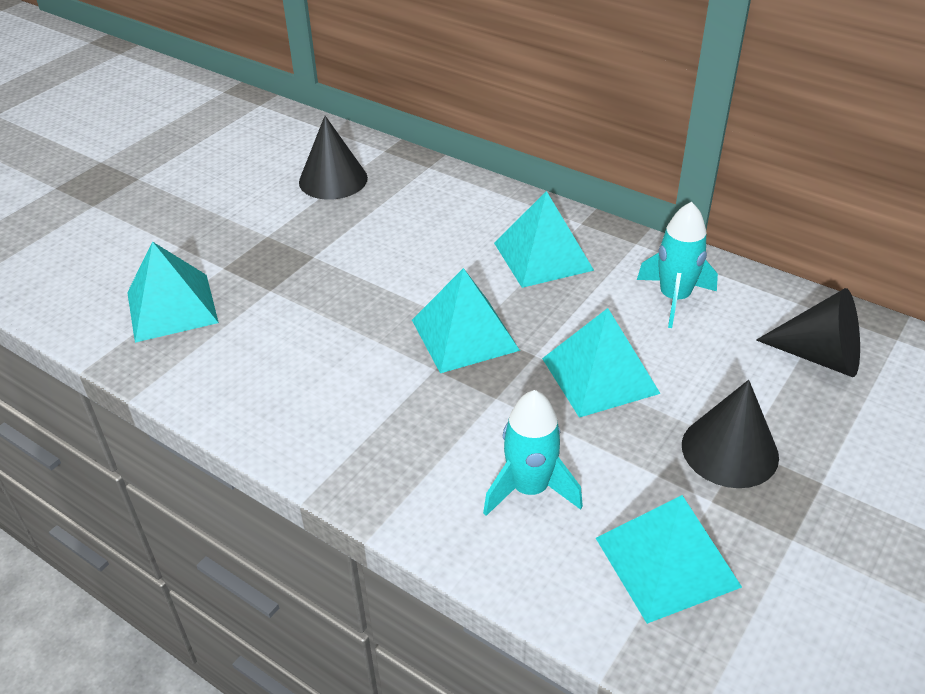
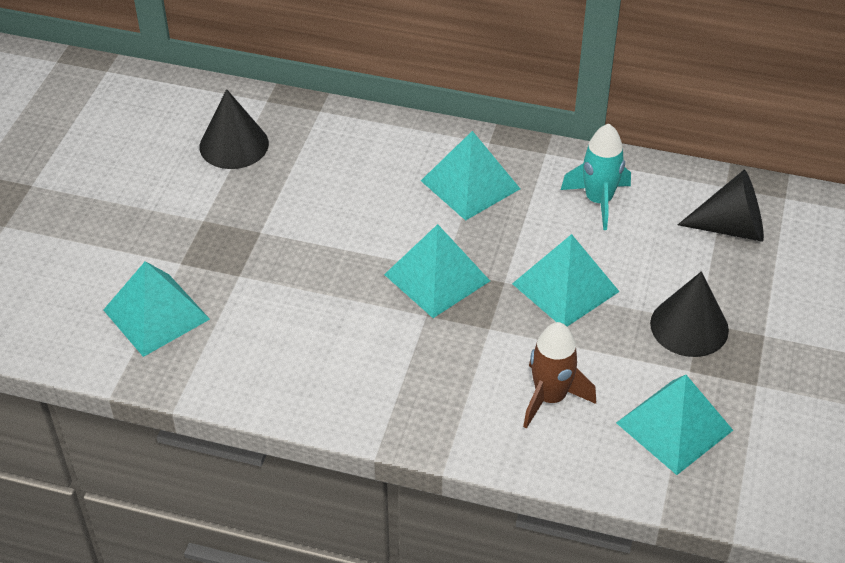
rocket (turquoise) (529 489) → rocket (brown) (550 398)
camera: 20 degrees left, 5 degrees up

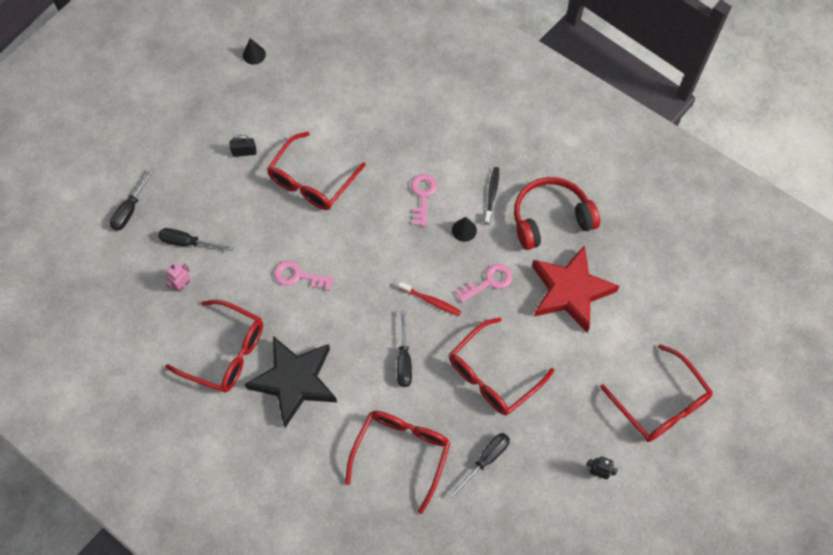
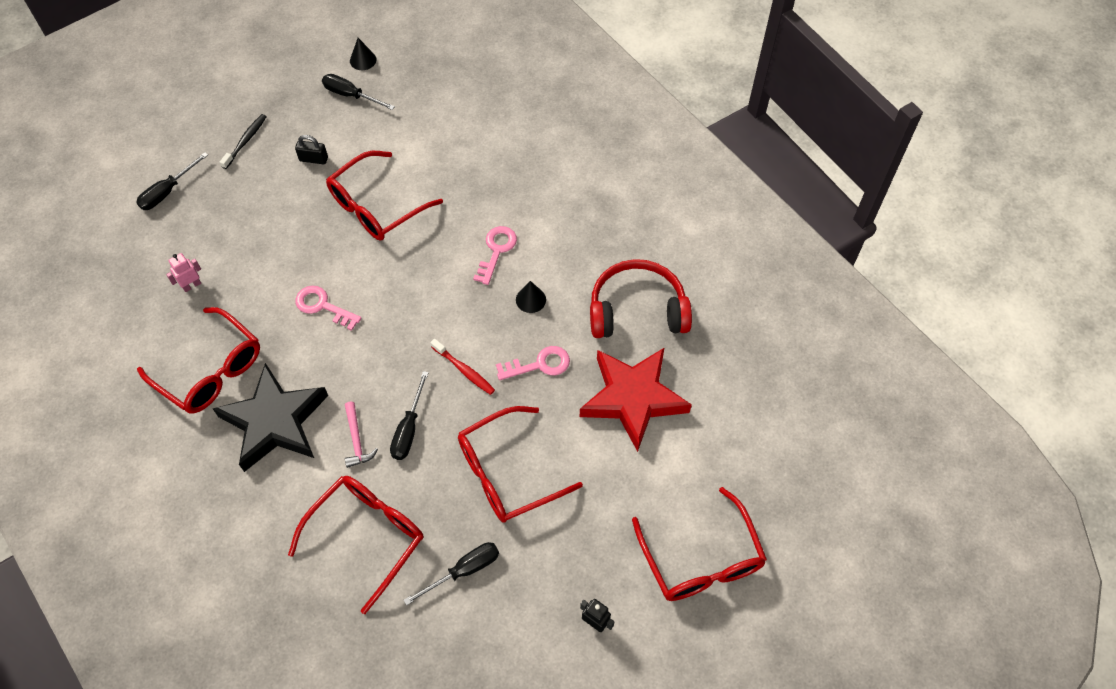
dental brush (ebony) (491 195) → dental brush (ebony) (245 141), moved
hand screwdriver (ebony) (188 243) → hand screwdriver (ebony) (351 95), moved
- → carpenter's hammer (pink) (356 439)
camera: 15 degrees right, 5 degrees down

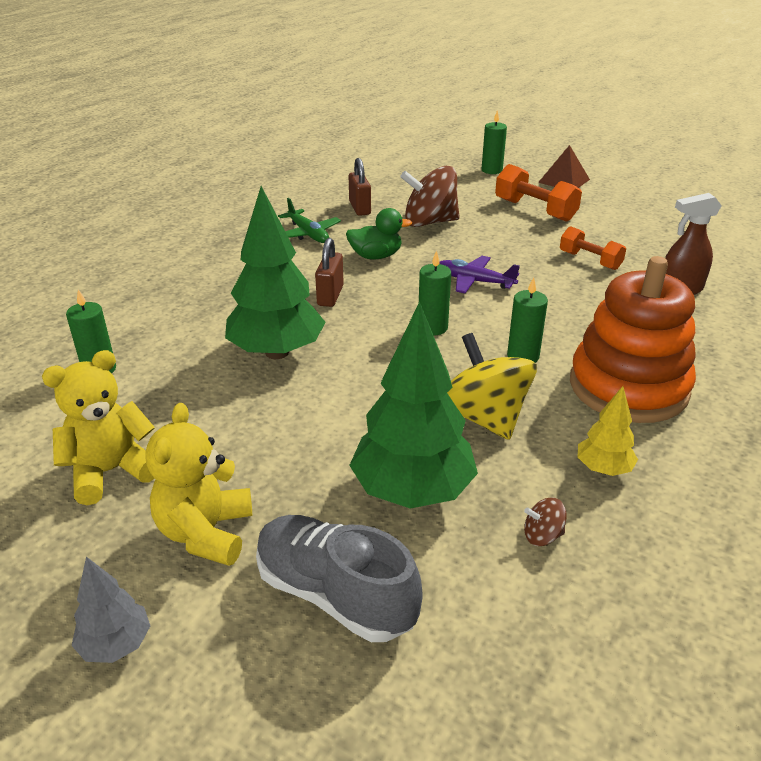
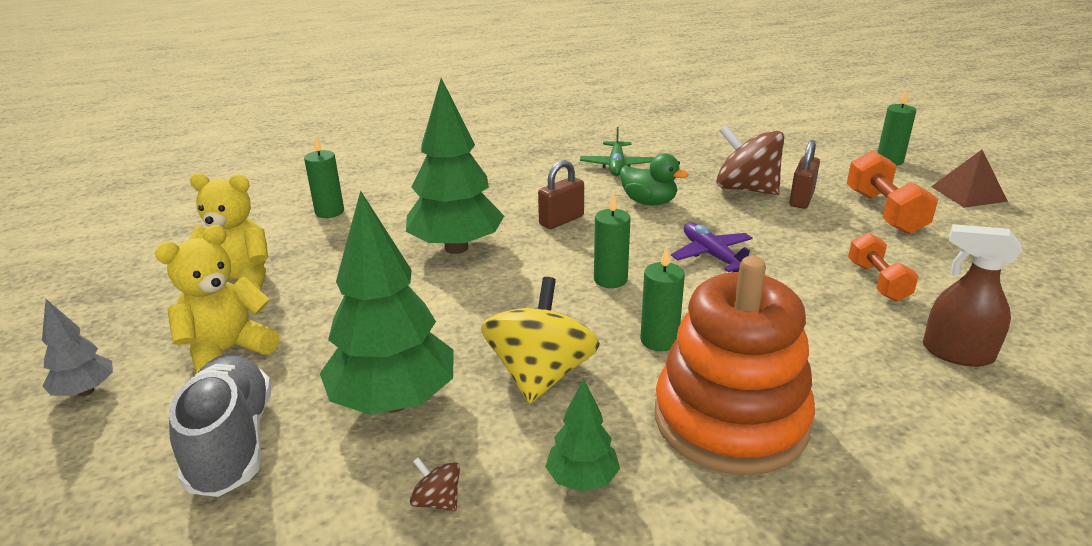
padlock (brown) (359 208) → padlock (brown) (801 199), moved
fir tree (yellow) (603 469) → fir tree (green) (582 480)
camera: 40 degrees right, 5 degrees down

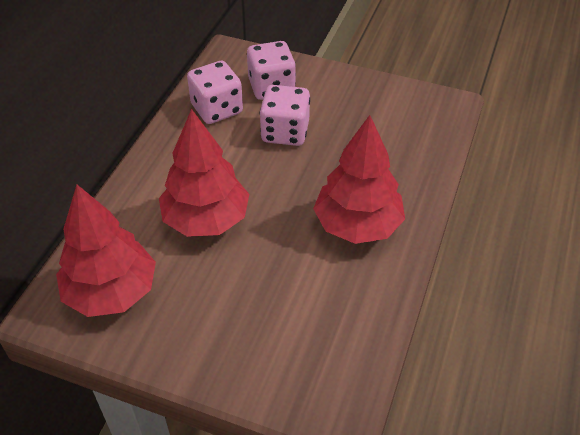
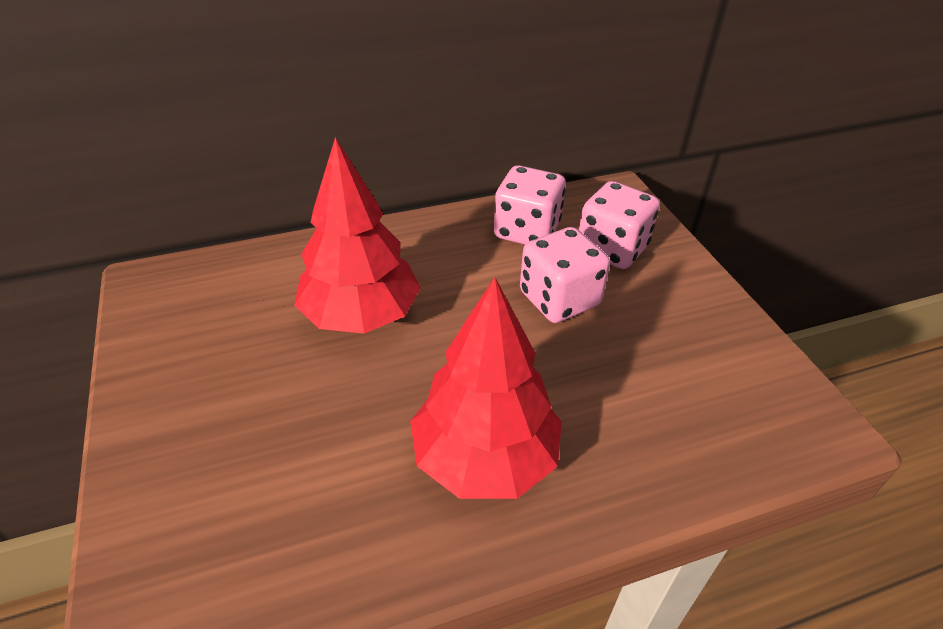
fir tree (crimson) (111 292) → -
camera: 50 degrees right, 5 degrees down

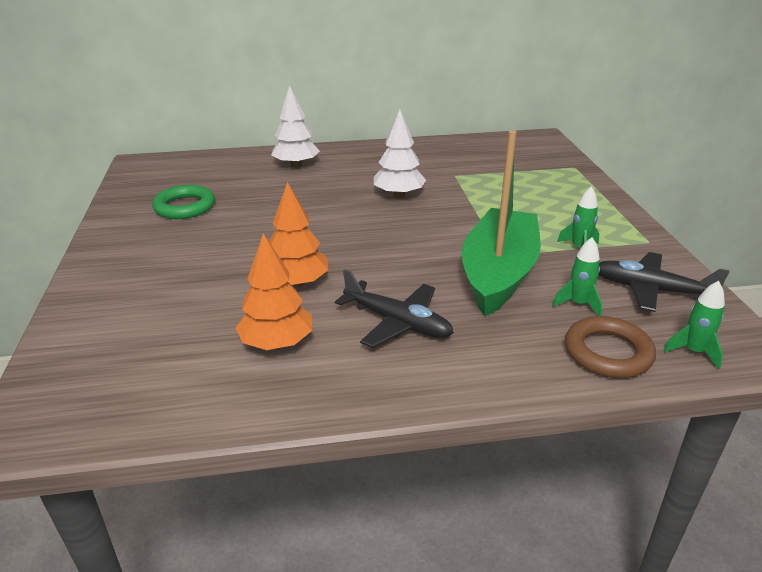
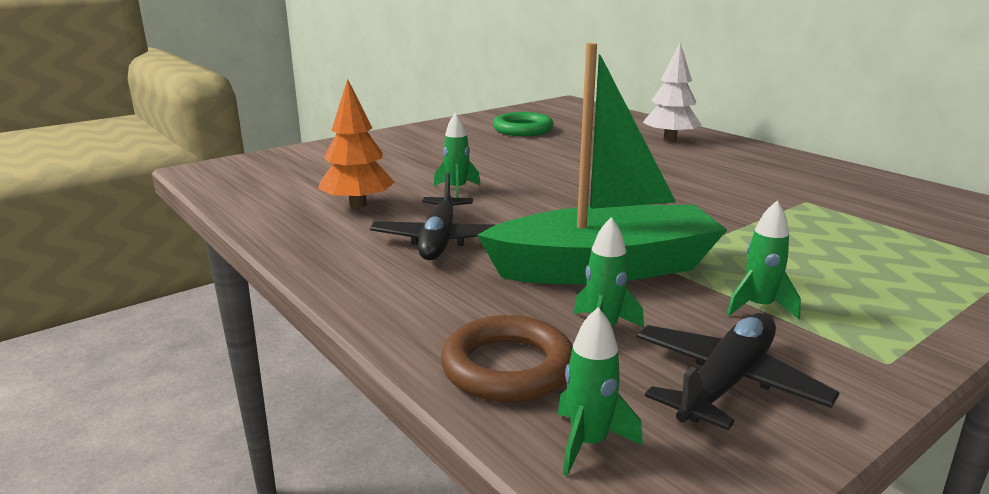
fir tree (white) (399 195) → -
fir tree (orange) (297 283) → rocket (green) (457 189)
toy plane (ebony) (651 290) → toy plane (ebony) (726 382), 45 degrees clockwise
camera: 60 degrees right, 10 degrees down

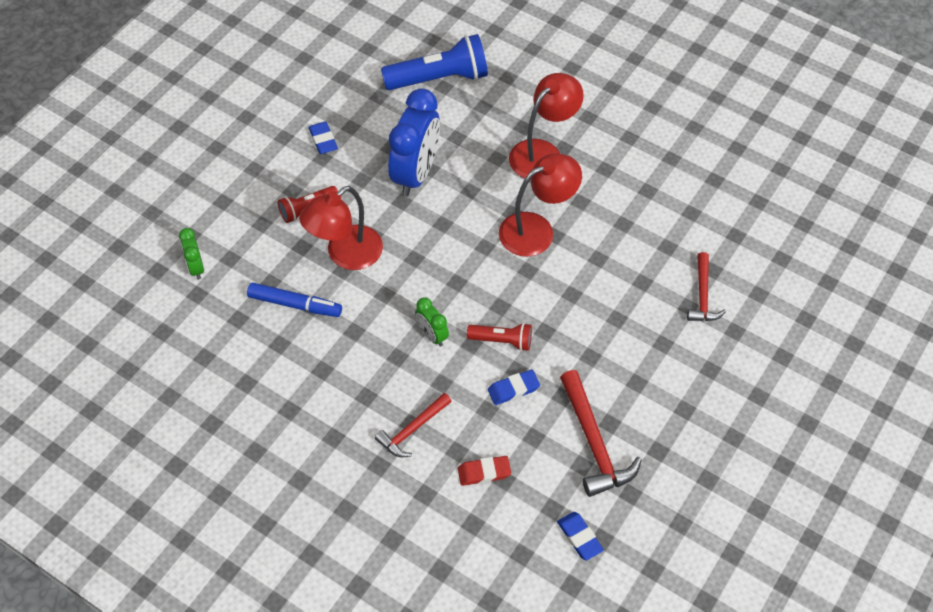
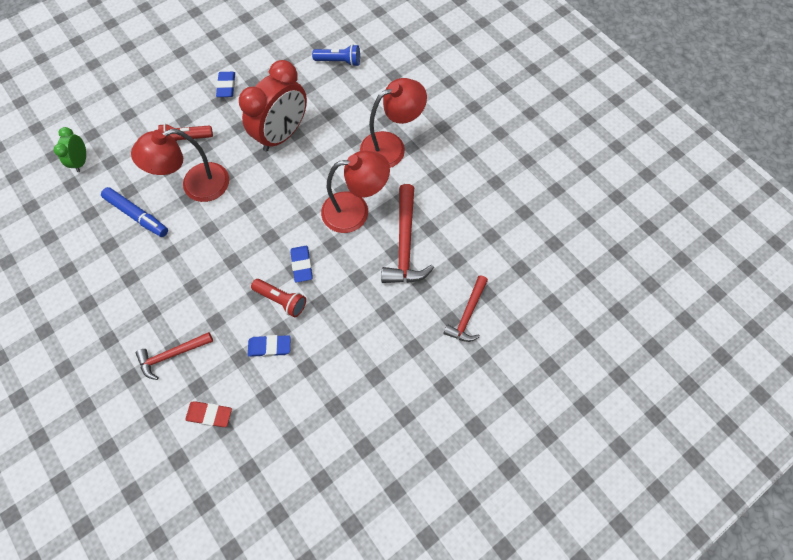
flashlight (royal blue) (439 78) → flashlight (royal blue) (339 61), x0.54
clock (royal blue) (415 174) → clock (crimson) (283 134)
clock (green) (432 335) → -
carpenter's hammer (crimson) (593 443) → carpenter's hammer (crimson) (404 244), moved
pencil eraser (royal blue) (579 537) → pencil eraser (royal blue) (302 265), moved
camera: 20 degrees right, 10 degrees up

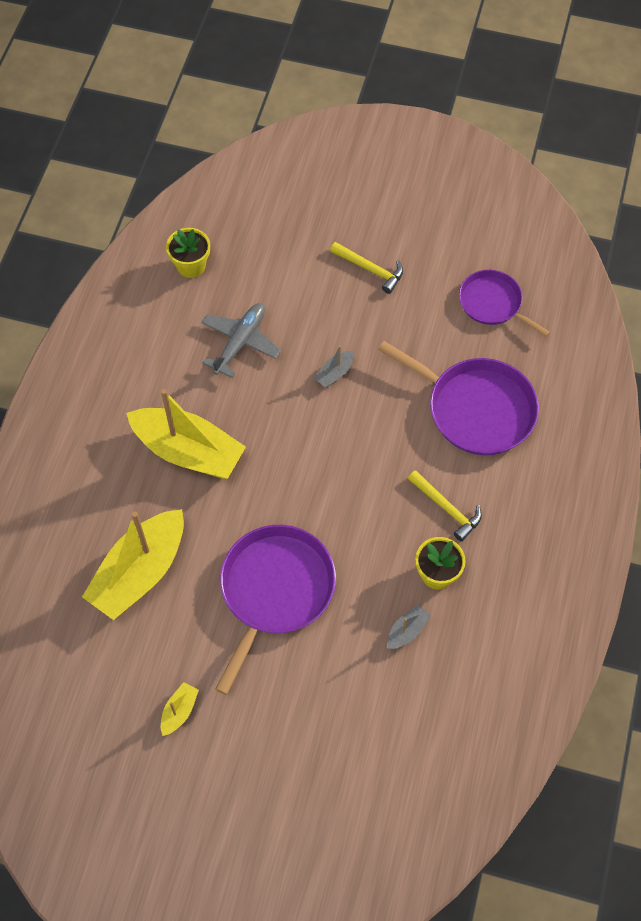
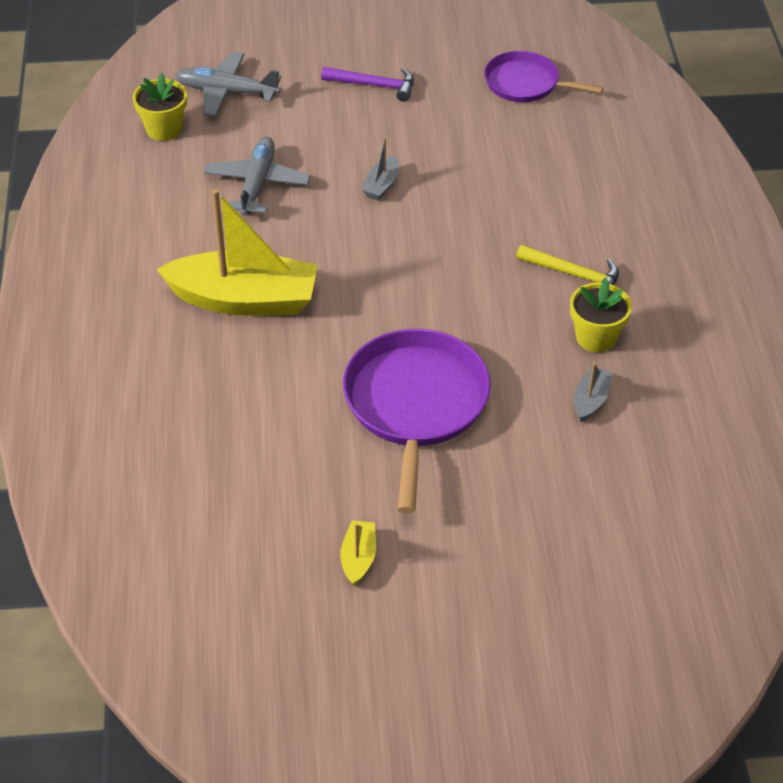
carpenter's hammer (yellow) (370 269) → carpenter's hammer (royal purple) (374 85)
frying pan (royal purple) (475 408) → -
toy boat (yellow) (140 572) → -
- → toy plane (grey) (226 92)
camera: 20 degrees left, 15 degrees down

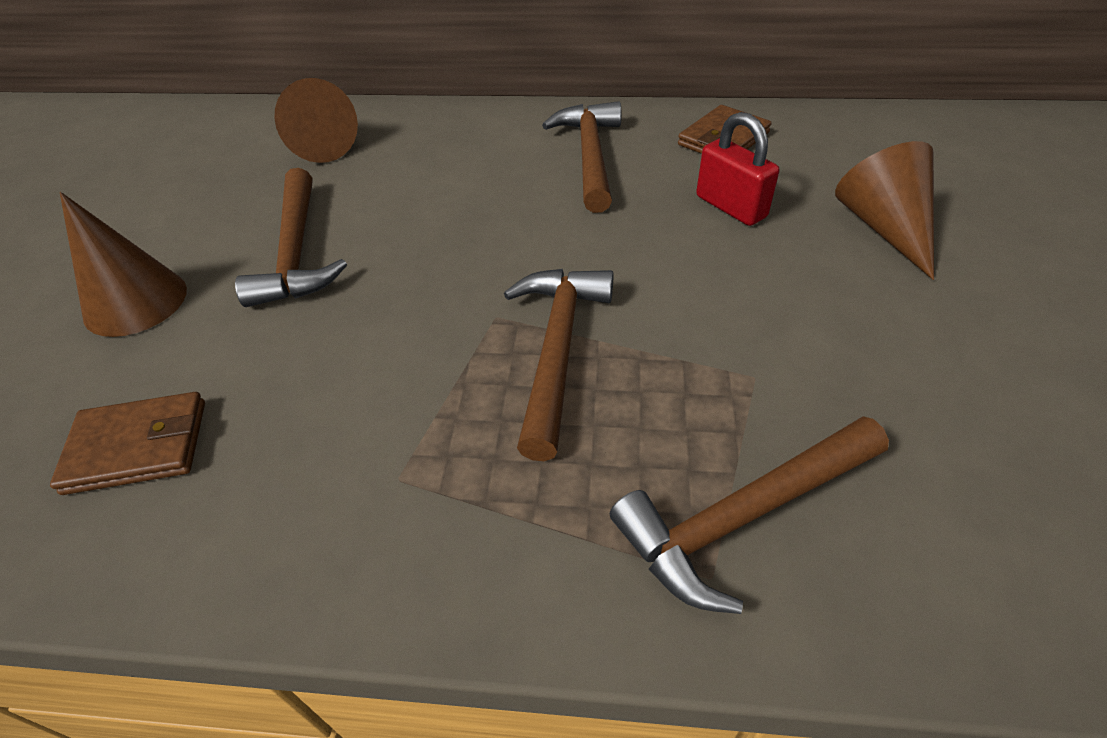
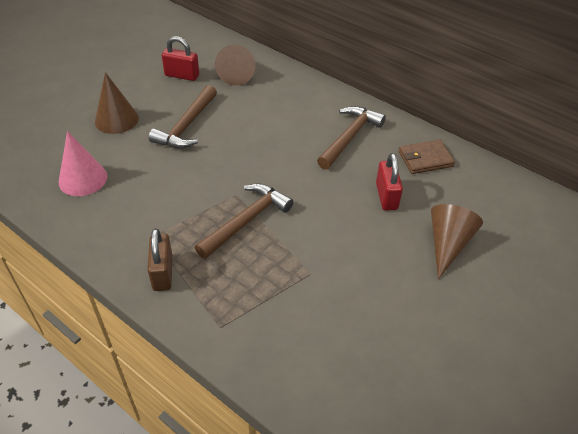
card wallet (brown) (138 447) → cone shape (pink) (83 179)
carpenter's hammer (brown) (743 516) → -
- → padlock (crimson) (182 75)
- → padlock (brown) (162 273)
camera: 30 degrees right, 0 degrees up

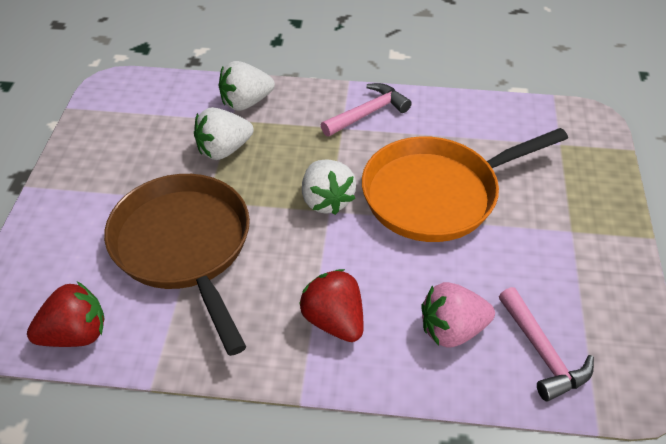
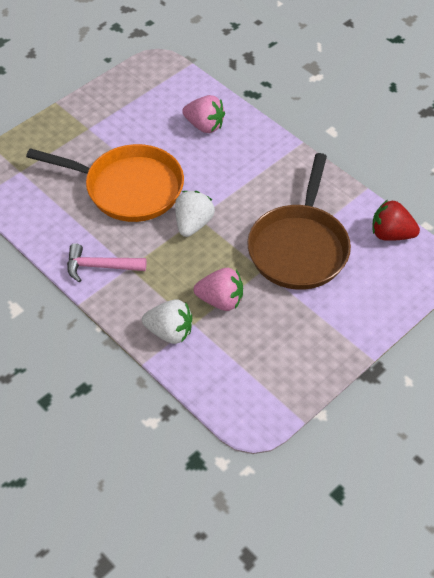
toy strawberry (white) (224 150) → toy strawberry (pink) (220 300)
toy strawberry (crimson) (334 321) → -
carpenter's hammer (pink) (542 353) → -
camera: 140 degrees left, 5 degrees up

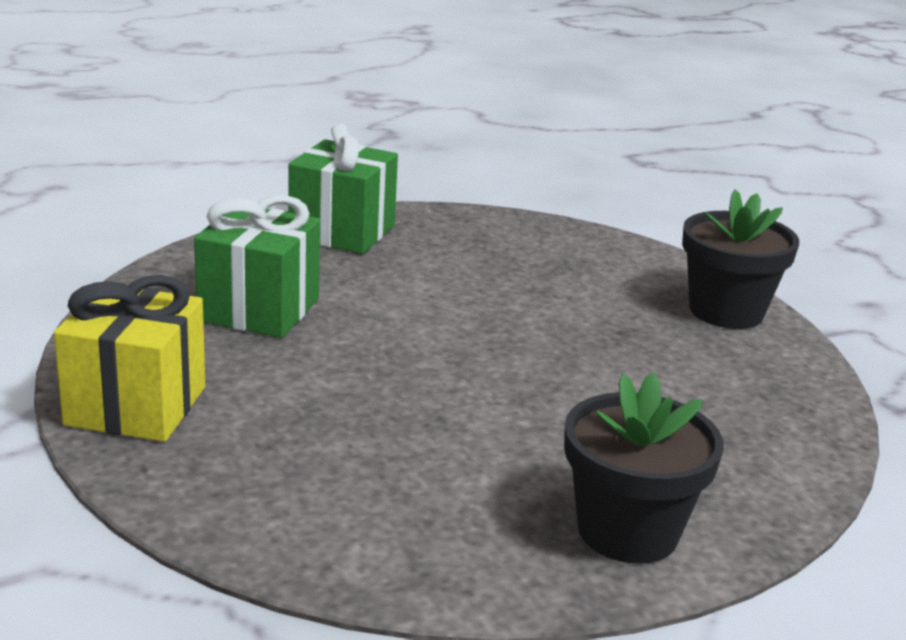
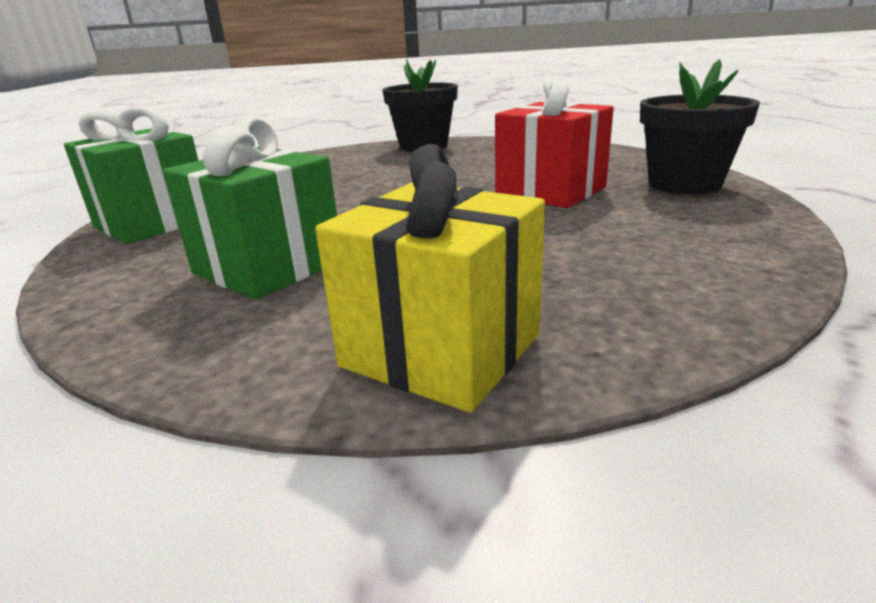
- → wrapped gift (crimson) (550 191)
camera: 65 degrees left, 0 degrees up

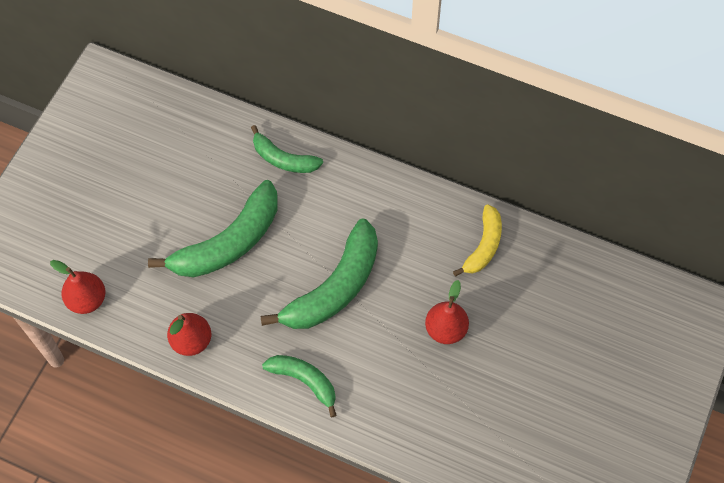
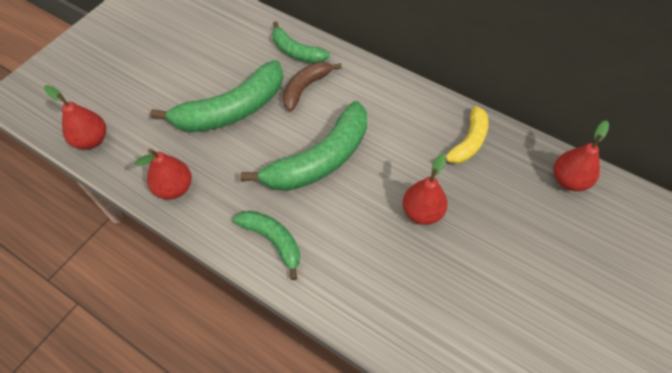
- → toy banana (brown) (306 88)
- → pear fruit (crimson) (569 180)
camera: 10 degrees right, 5 degrees down

